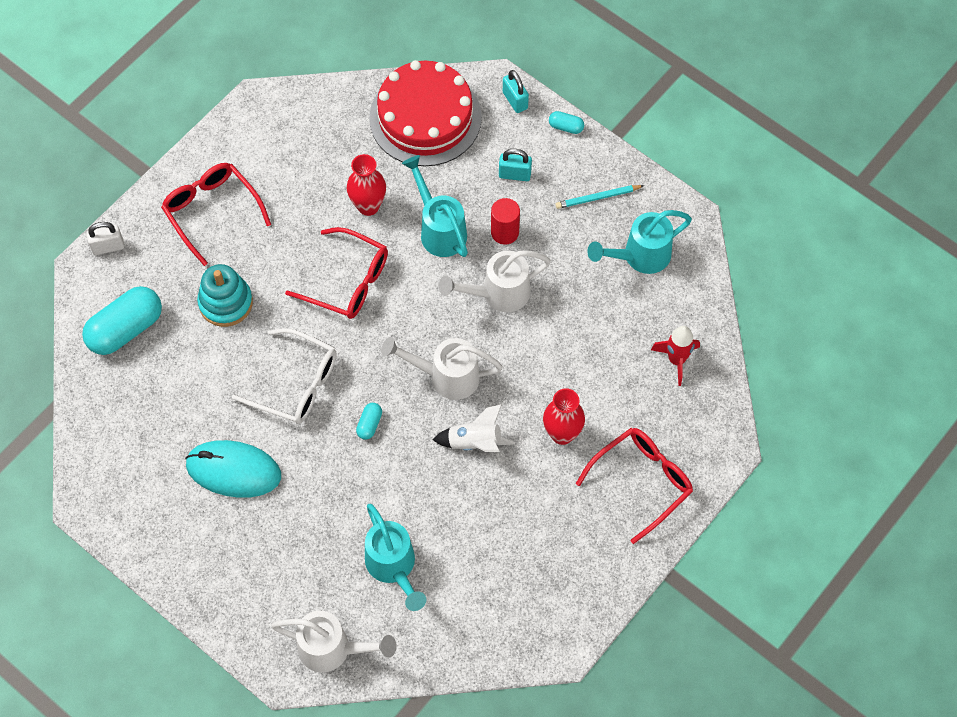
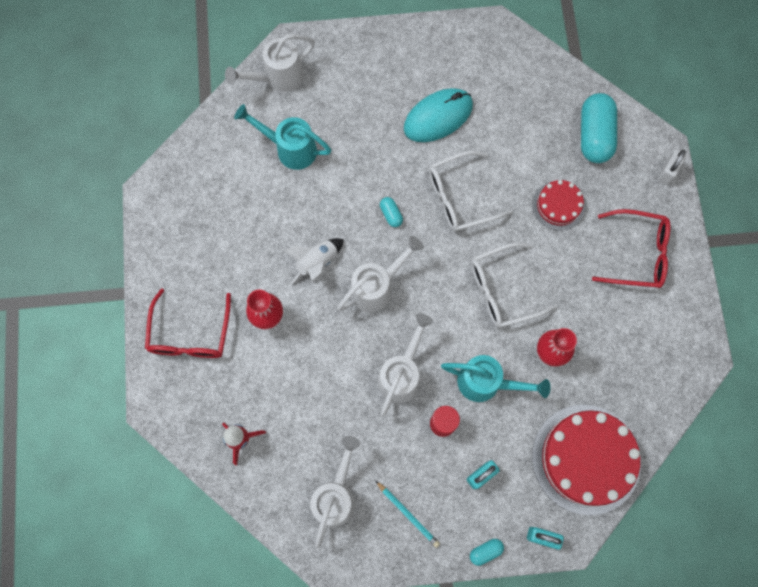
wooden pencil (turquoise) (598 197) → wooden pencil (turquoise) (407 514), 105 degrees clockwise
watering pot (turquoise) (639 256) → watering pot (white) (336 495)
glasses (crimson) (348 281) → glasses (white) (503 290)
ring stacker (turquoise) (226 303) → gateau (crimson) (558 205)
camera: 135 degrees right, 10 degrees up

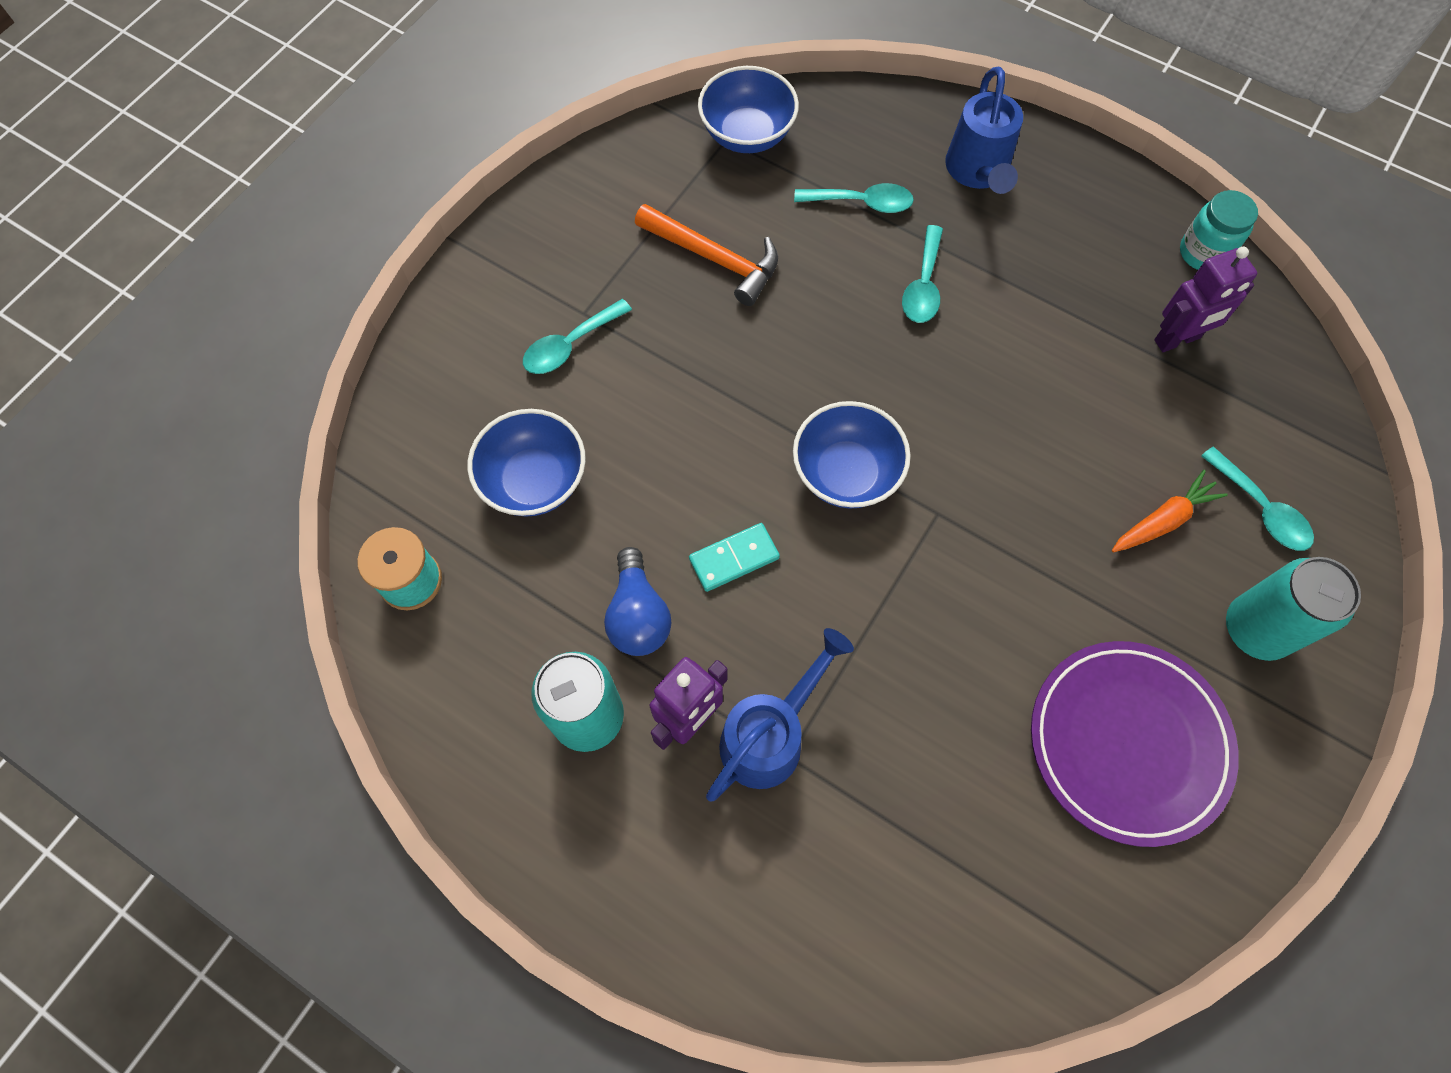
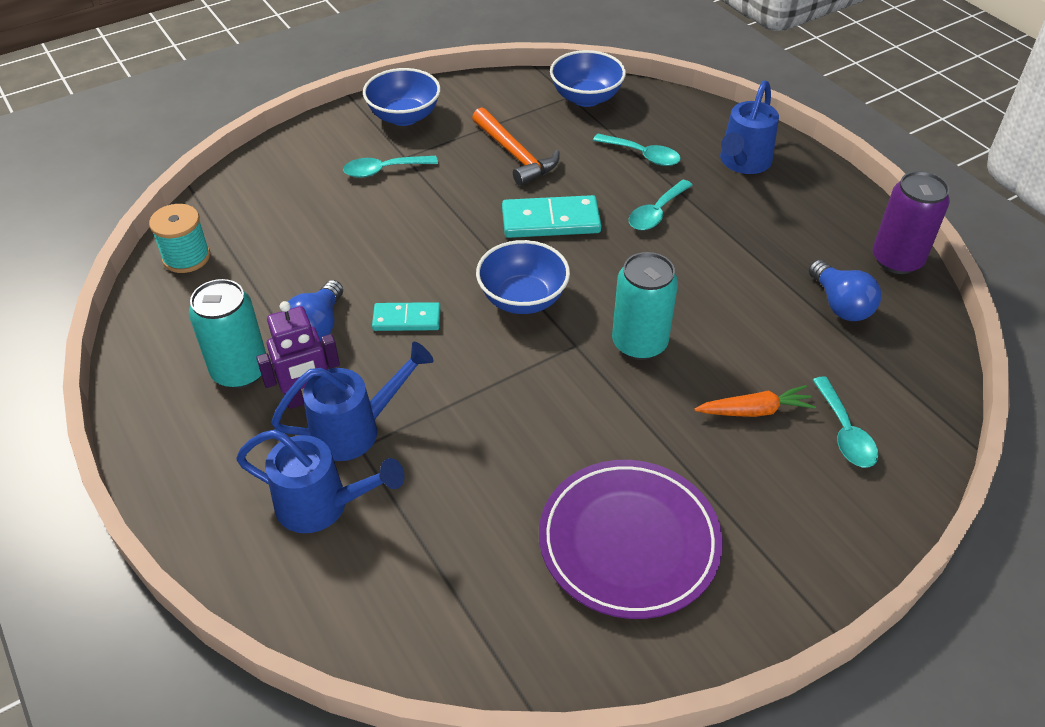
jar (turquoise) (1203 253) → can (royal purple) (897 260)
robot (royal purple) (1177 339) → light bulb (royal blue) (840 304)
serving bowl (royal blue) (534 481) → serving bowl (royal blue) (404 117), moved
can (turquoise) (1256 629) → can (turquoise) (639 343), moved
- → domino piece (turquoise) (550 221)
- → watering pot (royal blue) (322 505)
camera: 25 degrees right, 20 degrees down

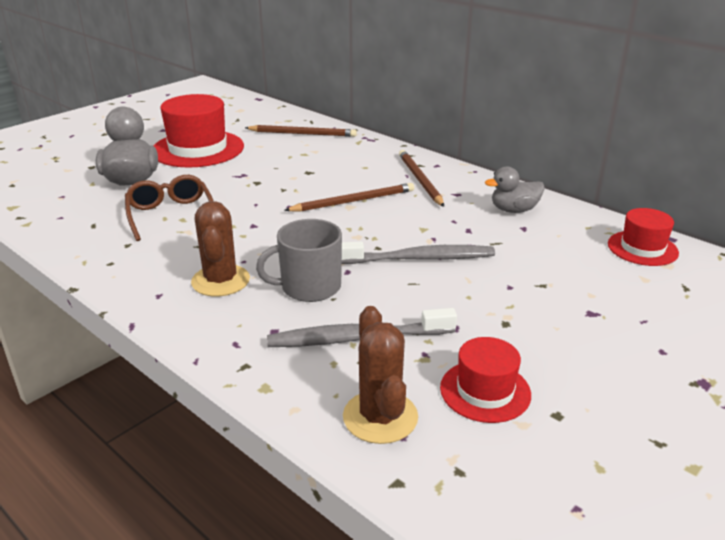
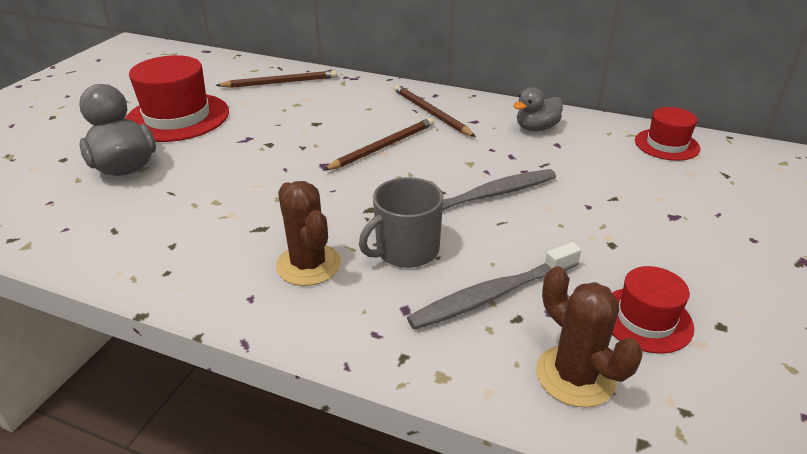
glasses (brown) (170 215) → -
camera: 20 degrees left, 5 degrees up

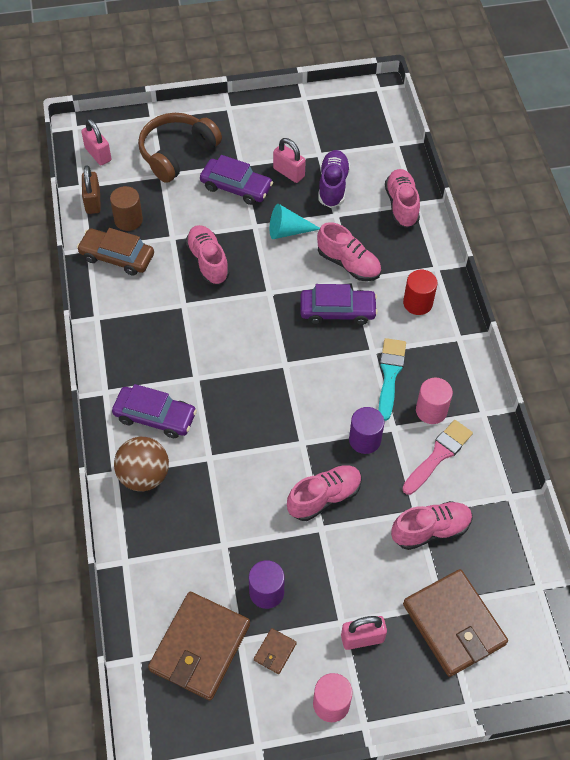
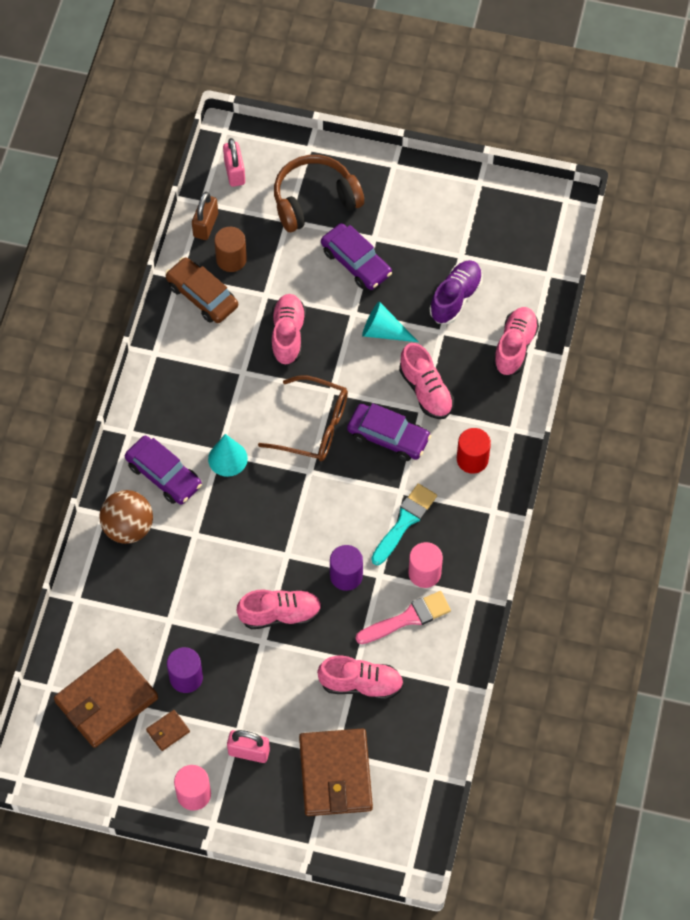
padlock (pink) (289 172) → -
- → glasses (brown) (314 427)
- → cone shape (turquoise) (227 458)
camera: 25 degrees right, 5 degrees up

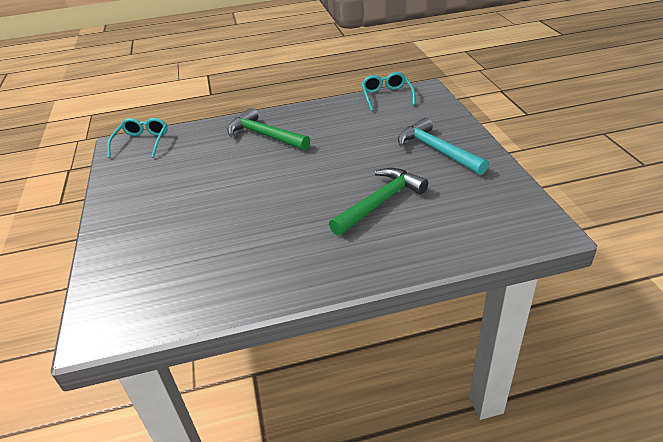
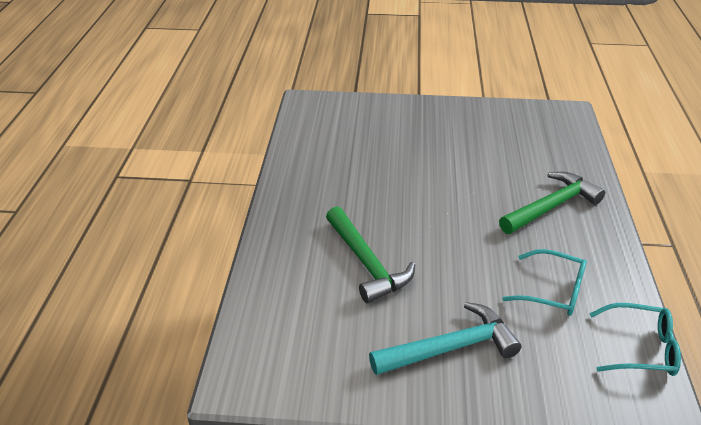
glasses (turquoise) (142 142) → glasses (turquoise) (553 291), moved
camera: 105 degrees right, 0 degrees up

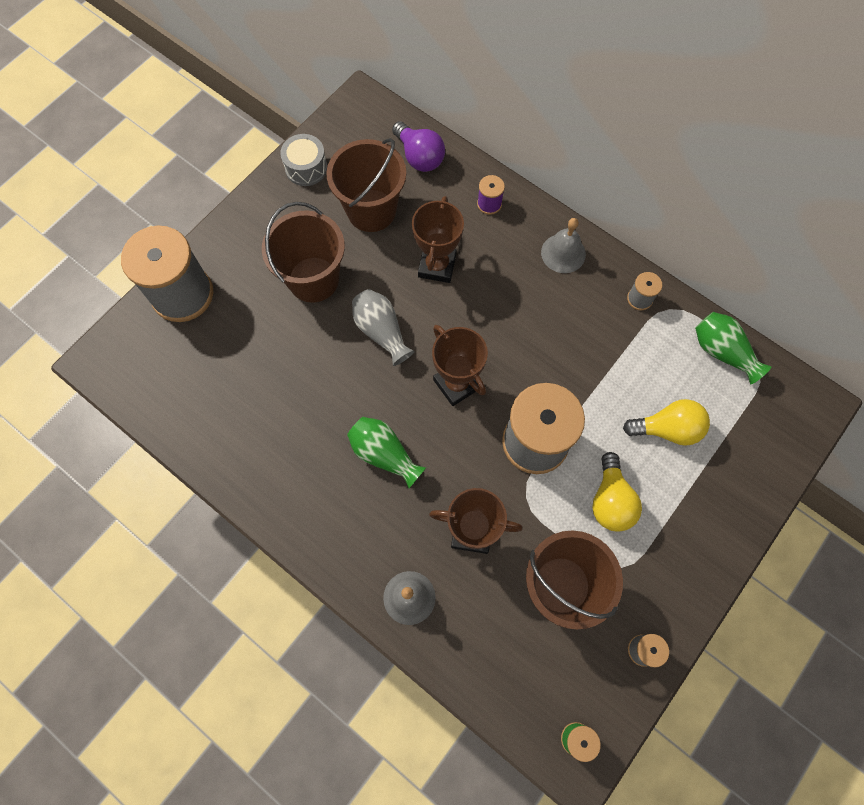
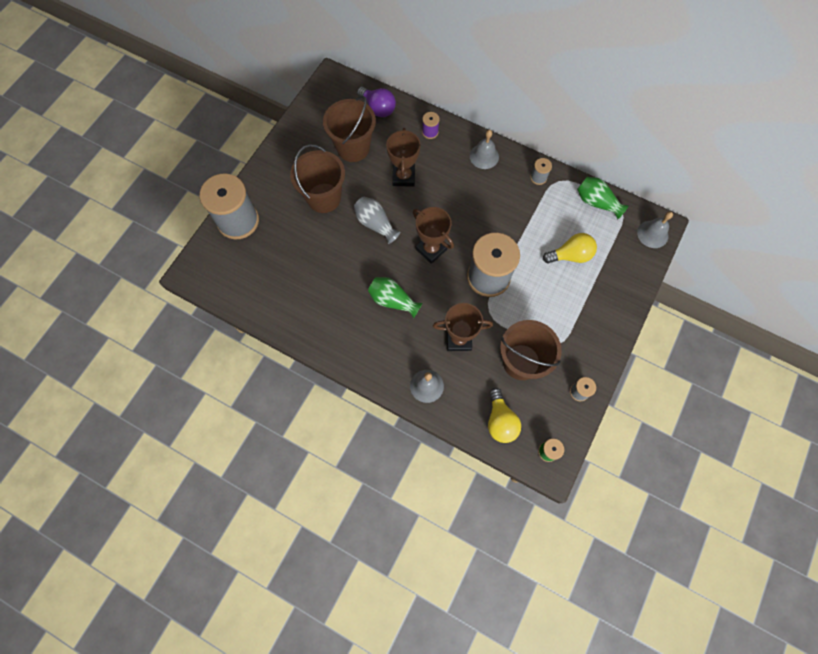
drum (grey) (306 168) → -
light bulb (yellow) (610 500) → light bulb (yellow) (500 421), moved
- → bell (grey) (652 234)
camera: 10 degrees left, 0 degrees up

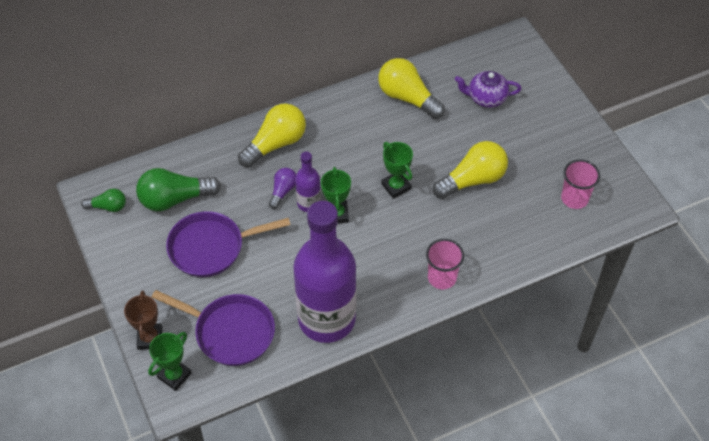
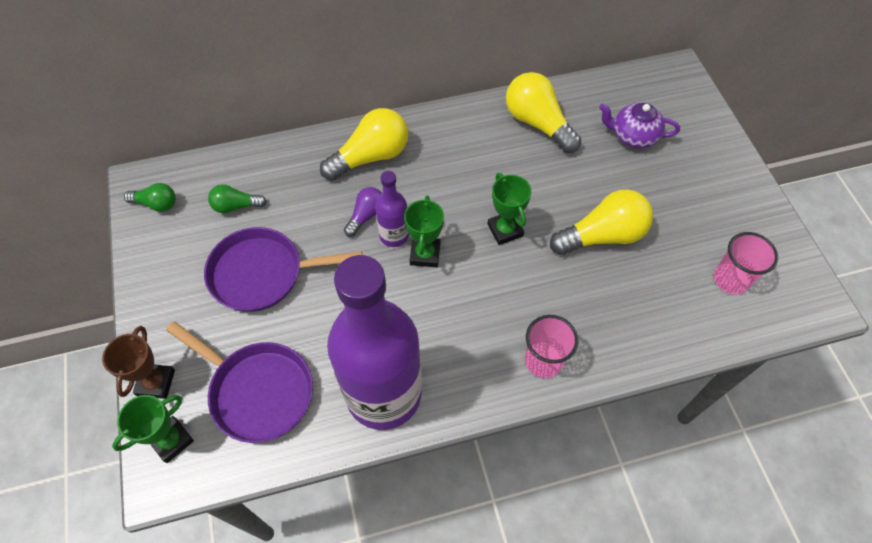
light bulb (green) (174 199) → light bulb (green) (236 206), x0.55
camera: 10 degrees right, 5 degrees up

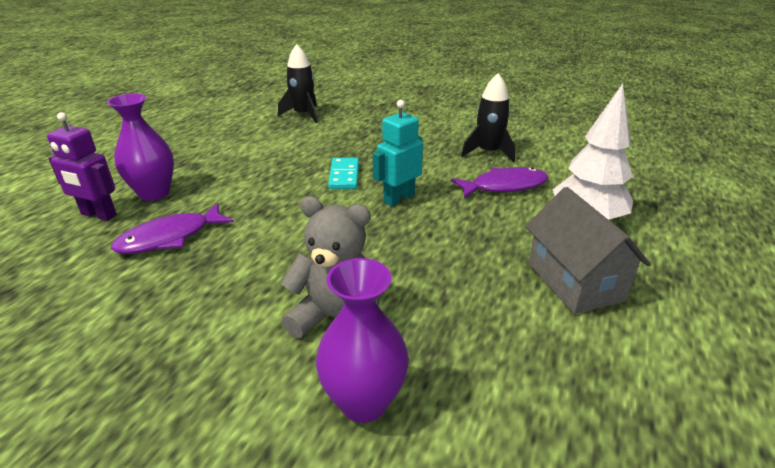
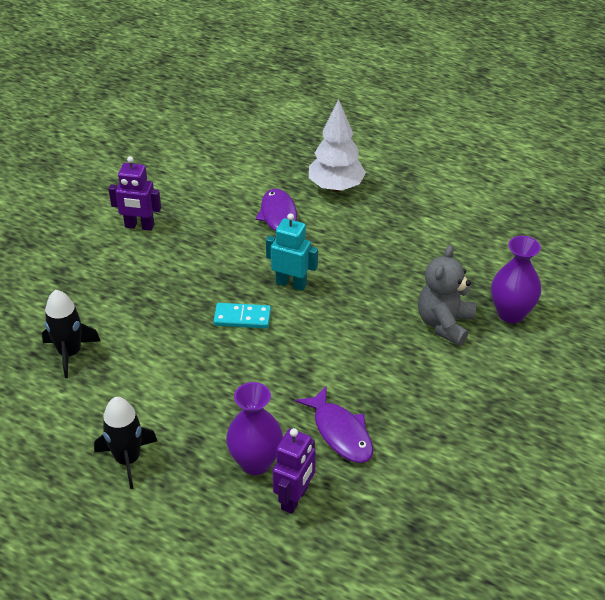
rocket (ebony) (488 152) → rocket (ebony) (128 460), moved
robot (turquoise) (398 198) → robot (turquoise) (291 283), 150 degrees clockwise
cottage (grey) (574 281) → -
- → robot (royal purple) (139 226)
camera: 85 degrees left, 10 degrees up

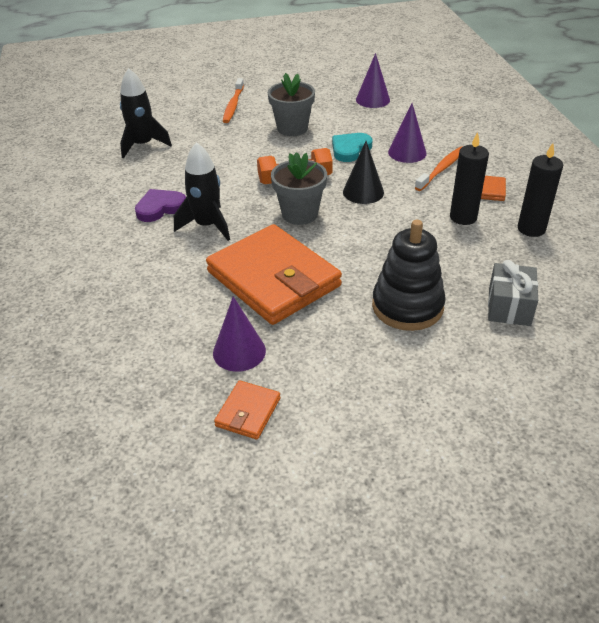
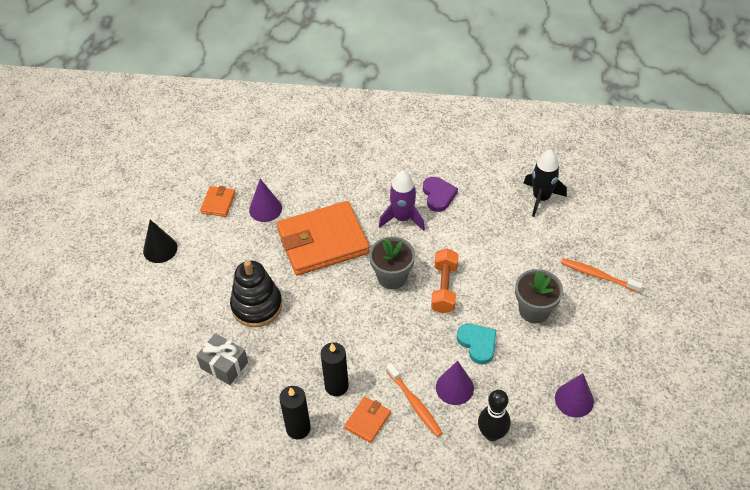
cone shape (ebony) (363 192) → cone shape (ebony) (160 249), moved
rocket (ebony) (207 225) → rocket (royal purple) (402 218)
card wallet (orange) (248 412) → card wallet (orange) (218 203), 60 degrees clockwise
- → bowling pin (ebony) (492 434)
camera: 110 degrees right, 10 degrees up

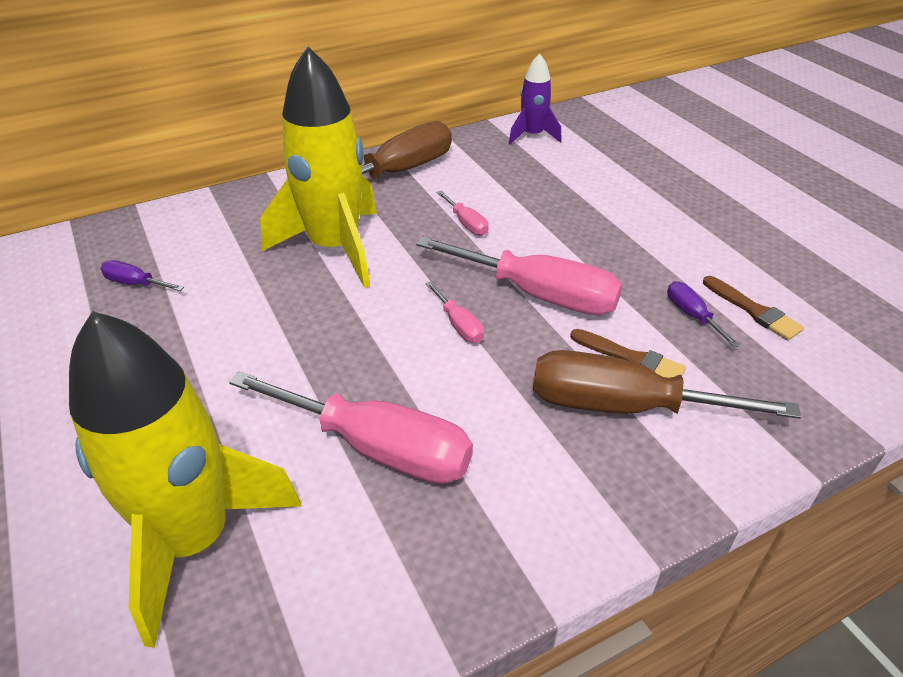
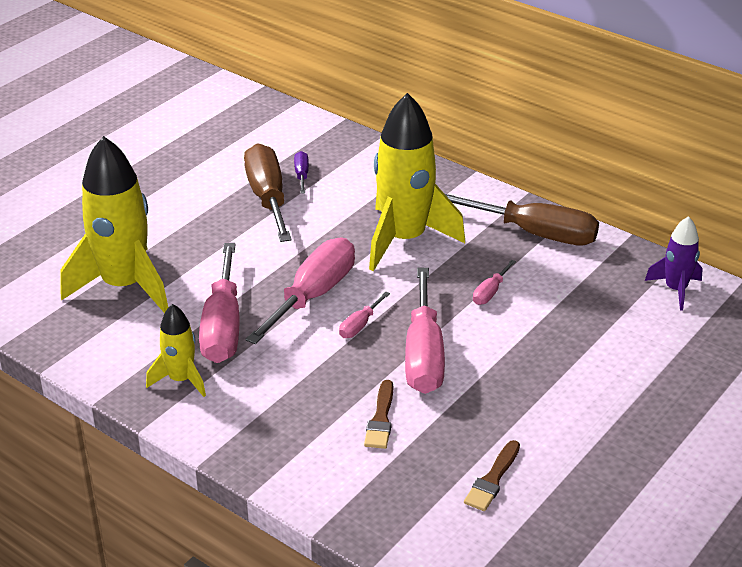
hand screwdriver (royal purple) (692 315) → -
hand screwdriver (brown) (623 406) → hand screwdriver (brown) (268 198), moved
- → hand screwdriver (pink) (313 295)
- → rocket (yellow) (181 380)
camera: 65 degrees right, 5 degrees down

